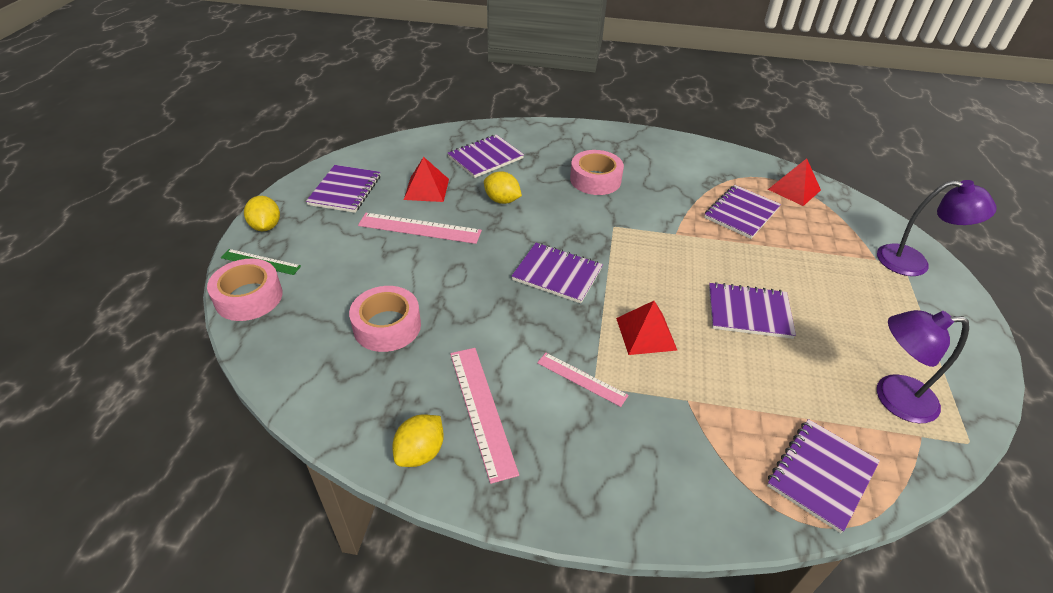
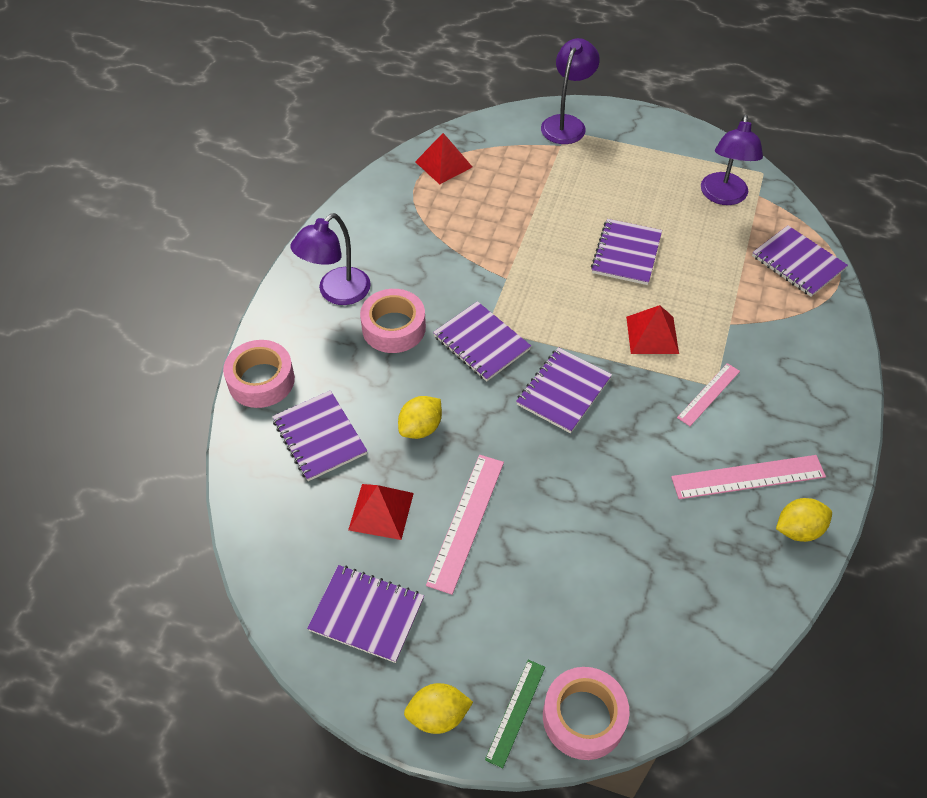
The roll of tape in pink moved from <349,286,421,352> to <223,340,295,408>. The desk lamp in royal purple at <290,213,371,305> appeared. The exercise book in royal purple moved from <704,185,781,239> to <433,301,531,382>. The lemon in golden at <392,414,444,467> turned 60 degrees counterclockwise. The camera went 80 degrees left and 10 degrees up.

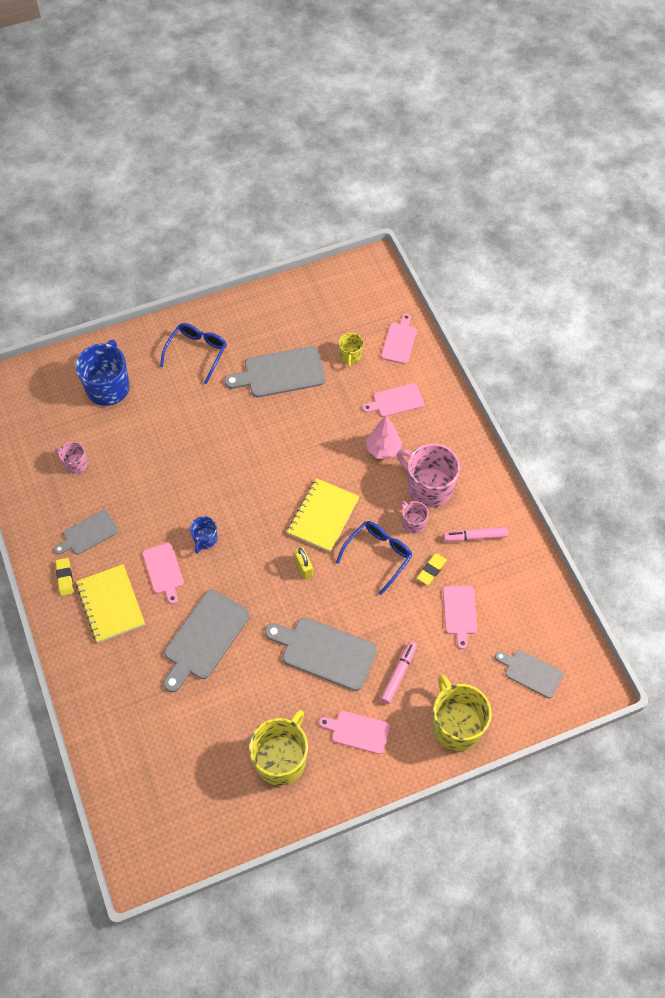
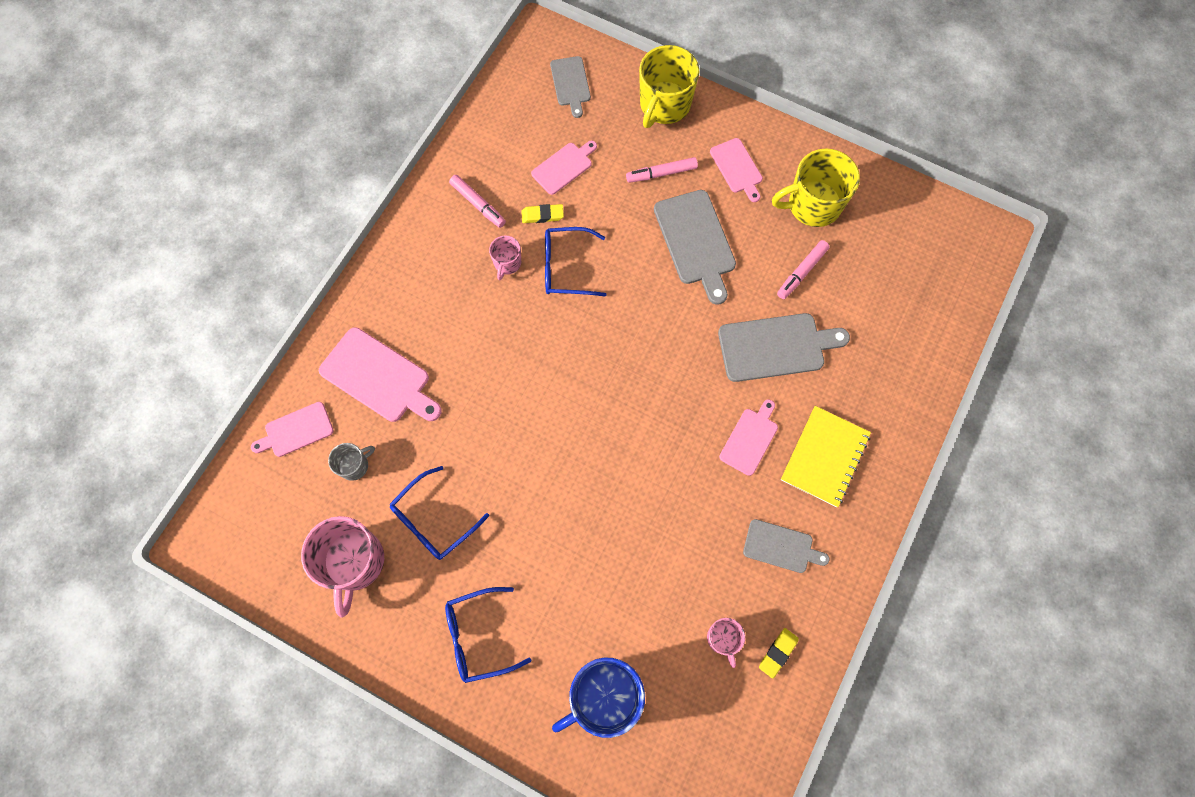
The coffee mug in pink moved from <397,443,460,507> to <301,516,384,617>. The bread board in pink at <363,383,424,417> changed to 1.65 times the size. The coffee mug in golden at <339,333,363,367> became the coffee mug in ash-grey at <328,443,375,481>. The bread board in ash-grey at <224,346,326,397> was replaced by the spectacles in cobalt at <390,466,489,560>. The eraser in golden moved from <55,558,74,596> to <759,628,799,679>. The marker pen in pink at <777,240,830,299> appeared. The coffee mug in cobalt at <190,516,217,553> disappeared. The exercise book in golden at <287,478,359,552> disappeared. The padlock in golden at <294,547,313,579> disappeared. The toy tree in pink at <366,416,402,459> disappeared. The camera went 130 degrees left and 10 degrees up.

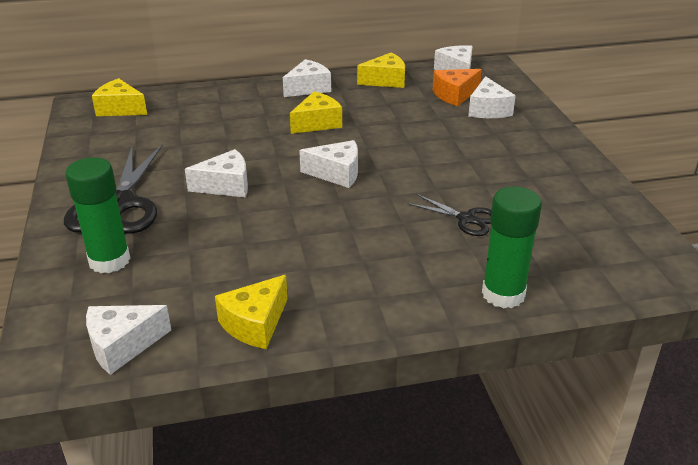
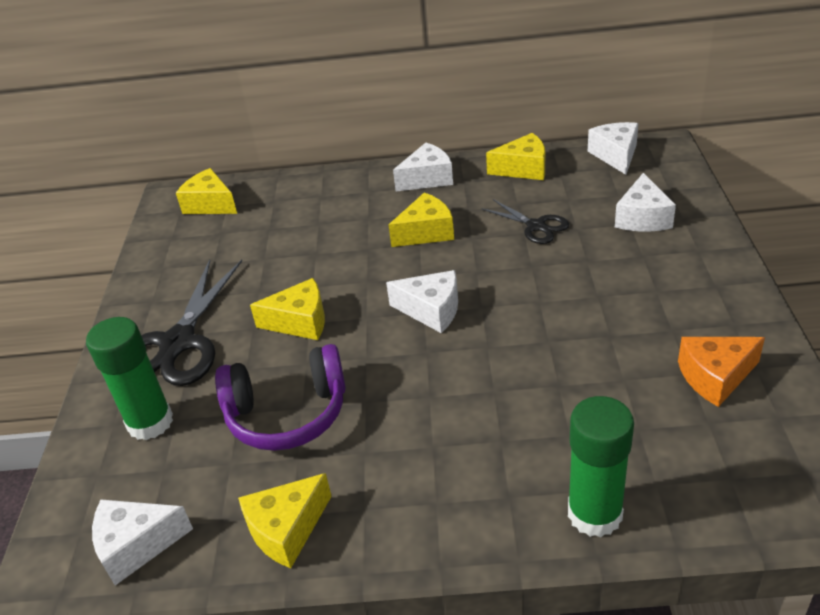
The over-ear headphones in royal purple at <215,344,346,451> appeared. The cheese in snow-white at <185,149,248,197> became the cheese in golden at <250,278,325,340>. The shears in black moved from <407,194,492,236> to <481,199,569,244>. The cheese in orange-coloured moved from <433,69,482,106> to <678,337,765,407>. The camera went 15 degrees right and 5 degrees up.

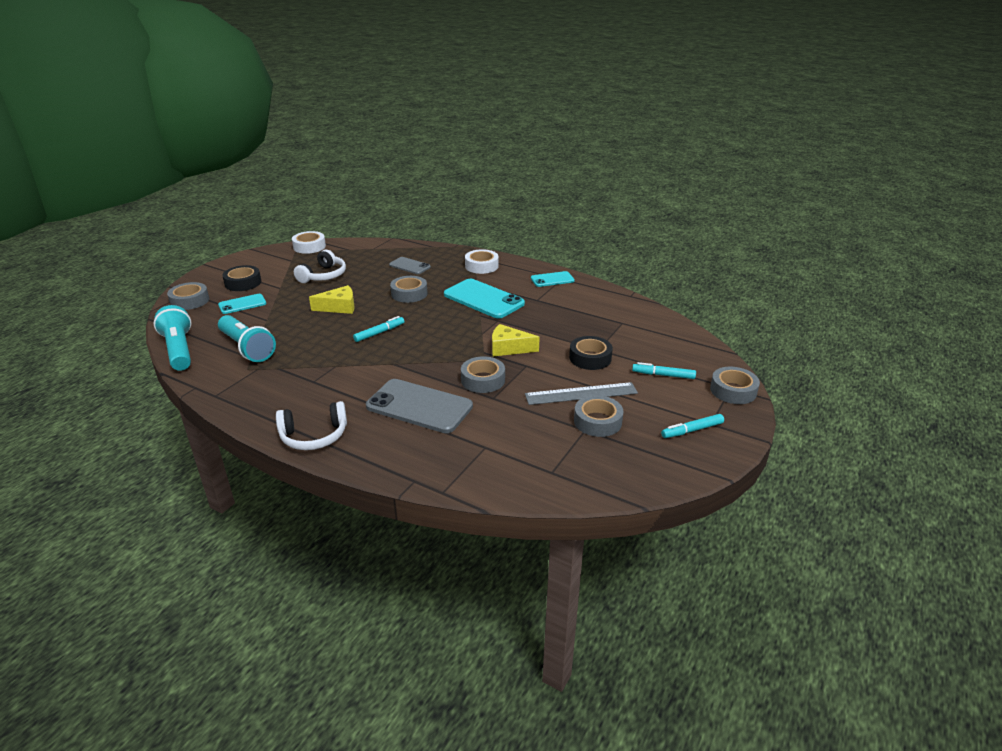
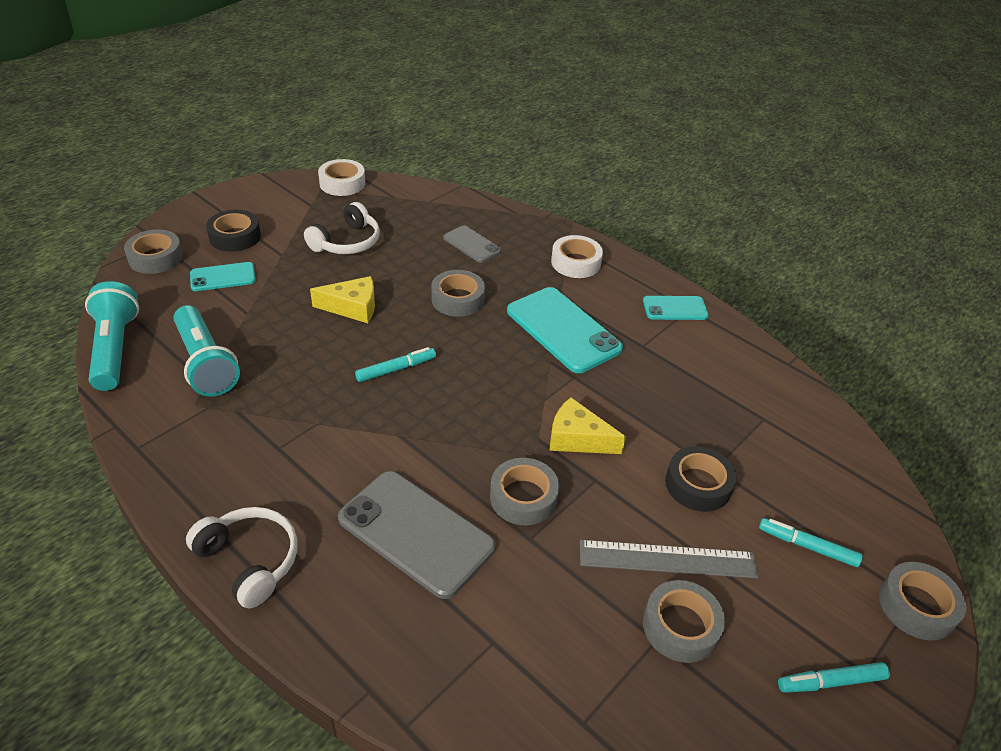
The over-ear headphones in snow-white at <276,401,347,450> turned 135 degrees counterclockwise. The camera went 10 degrees right and 10 degrees up.

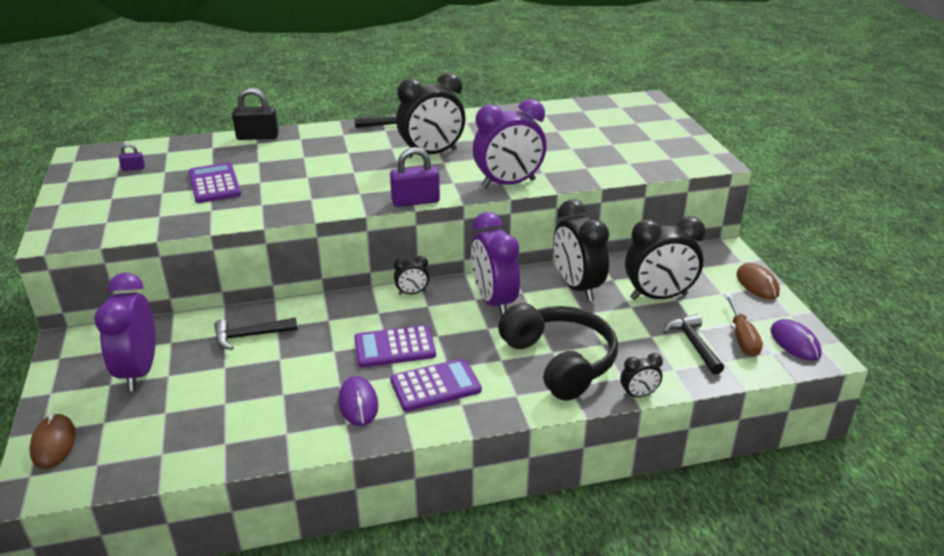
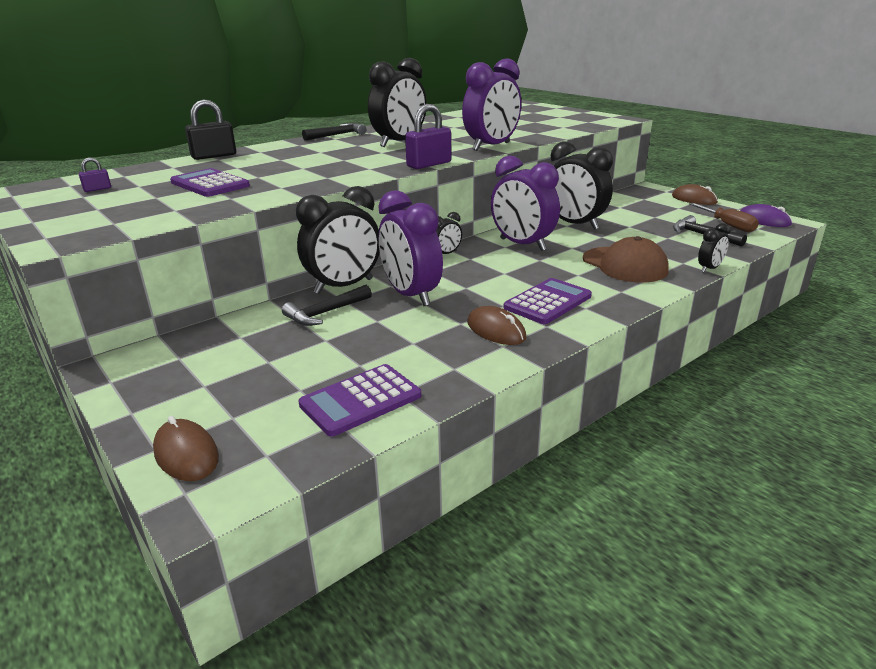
The clock in black moved from <625,216,705,300> to <296,186,380,294>. The adding machine in royal purple moved from <354,325,436,367> to <299,364,421,437>. The clock in royal purple moved from <94,273,155,391> to <378,190,443,306>. The mouse in royal purple at <338,376,378,426> became the mouse in brown at <467,306,527,345>. The over-ear headphones in black at <498,303,618,401> was replaced by the baseball cap in brown at <583,236,669,283>. The camera went 25 degrees left and 5 degrees down.

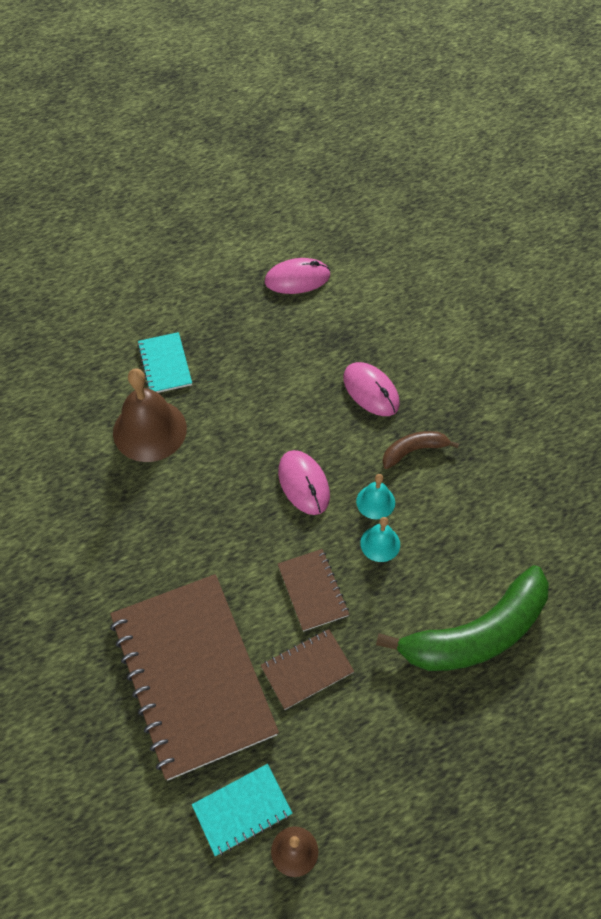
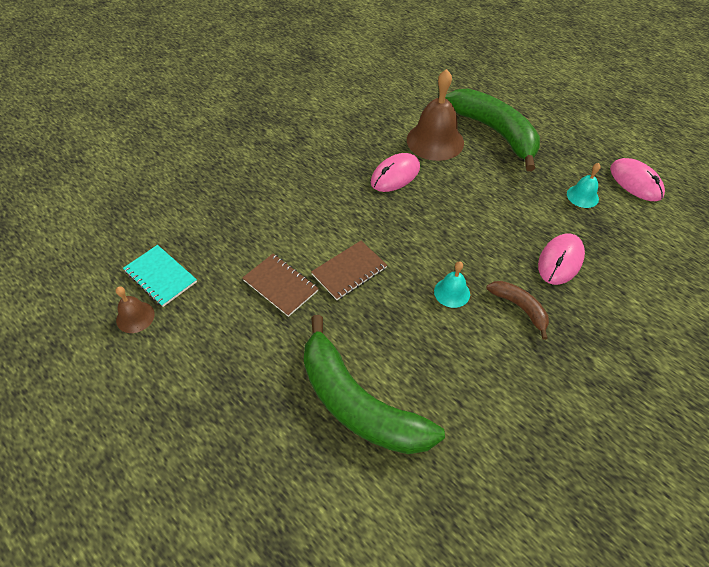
The mouse in pink moved from <278,450,330,515> to <371,153,420,192>. The exercise book in turquoise at <137,332,192,393> was replaced by the banana in emerald at <445,88,540,171>. The school bell in turquoise moved from <360,517,400,562> to <567,163,601,208>. The exercise book in brown at <110,574,279,780> disappeared. The camera went 70 degrees right and 5 degrees down.

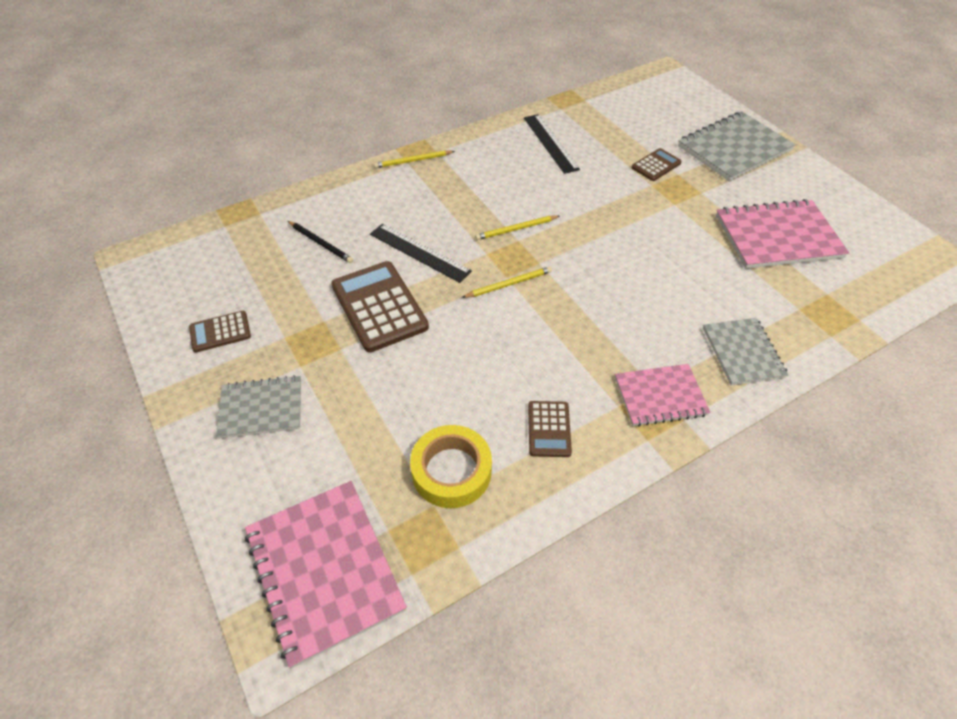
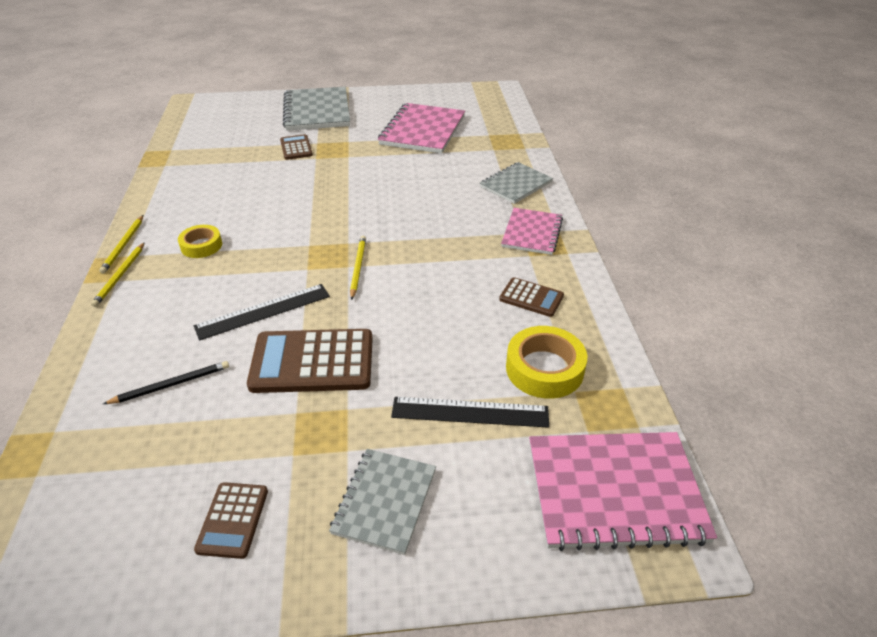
The pencil in golden moved from <475,215,560,240> to <99,215,143,274>. The roll of tape in golden at <178,225,222,258> appeared. The measuring stick in black moved from <524,114,580,174> to <391,397,549,428>. The exercise book in ash-grey at <703,318,788,386> turned 60 degrees counterclockwise. The camera went 65 degrees left and 10 degrees down.

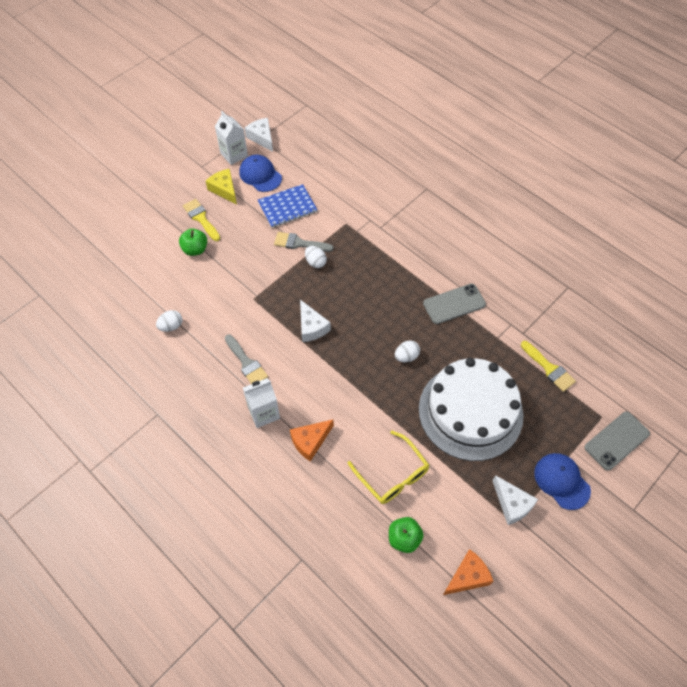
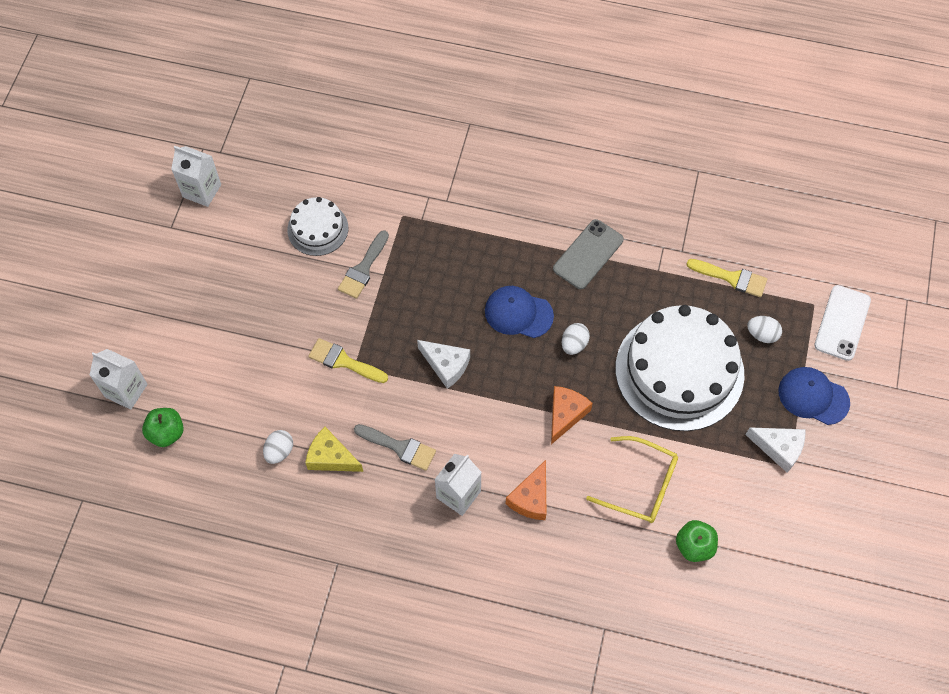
The carton in snow-white at <89,349,147,410> appeared. The apple in emerald moved from <179,228,207,256> to <142,408,184,447>. The exercise book in cobalt at <258,184,318,228> was replaced by the cake in snow-white at <287,197,348,256>. The cheese in golden moved from <206,169,237,205> to <305,427,363,472>. The brush in golden moved from <183,199,220,241> to <308,338,388,383>. The brush in ash-grey at <274,232,334,252> turned 45 degrees counterclockwise. The baseball cap in cobalt moved from <239,155,282,192> to <485,286,554,338>. The cheese in orange-coloured moved from <443,549,493,595> to <551,386,593,444>. The egg in snow-white moved from <305,246,327,268> to <747,316,782,343>. The smartphone in ash-grey at <584,411,650,471> became the smartphone in snow-white at <814,285,871,361>. The cheese in snow-white at <245,118,273,152> disappeared. The camera went 30 degrees left and 5 degrees up.

